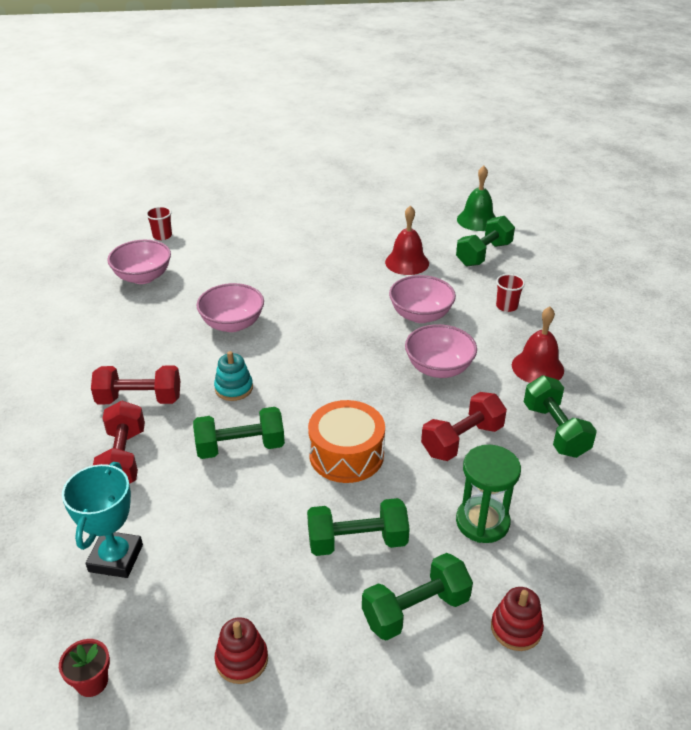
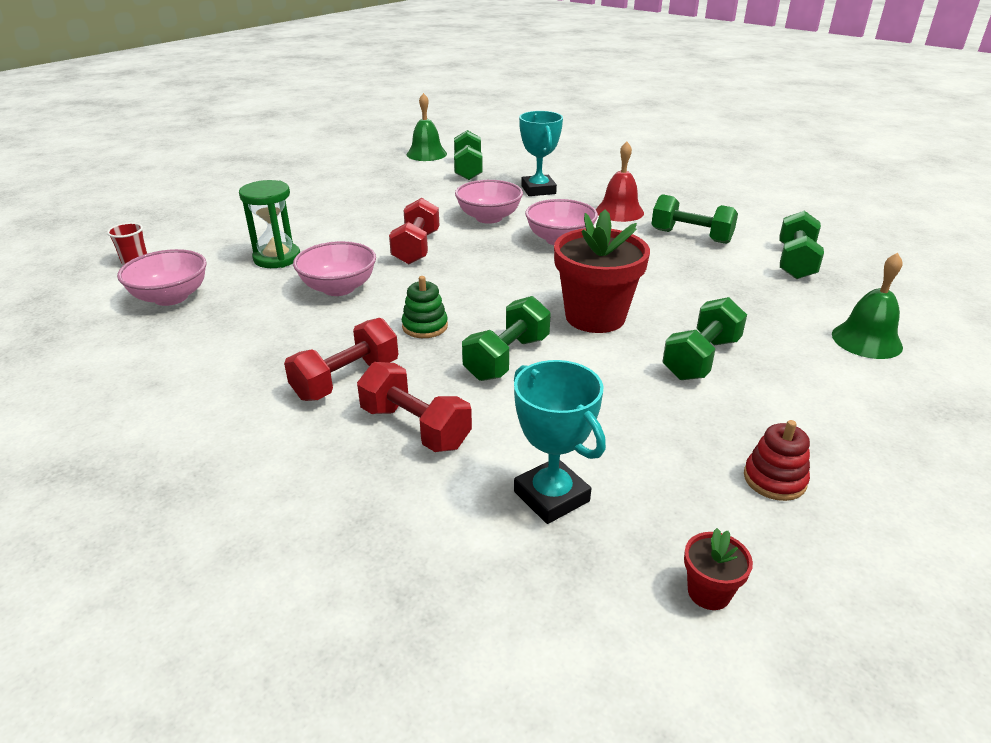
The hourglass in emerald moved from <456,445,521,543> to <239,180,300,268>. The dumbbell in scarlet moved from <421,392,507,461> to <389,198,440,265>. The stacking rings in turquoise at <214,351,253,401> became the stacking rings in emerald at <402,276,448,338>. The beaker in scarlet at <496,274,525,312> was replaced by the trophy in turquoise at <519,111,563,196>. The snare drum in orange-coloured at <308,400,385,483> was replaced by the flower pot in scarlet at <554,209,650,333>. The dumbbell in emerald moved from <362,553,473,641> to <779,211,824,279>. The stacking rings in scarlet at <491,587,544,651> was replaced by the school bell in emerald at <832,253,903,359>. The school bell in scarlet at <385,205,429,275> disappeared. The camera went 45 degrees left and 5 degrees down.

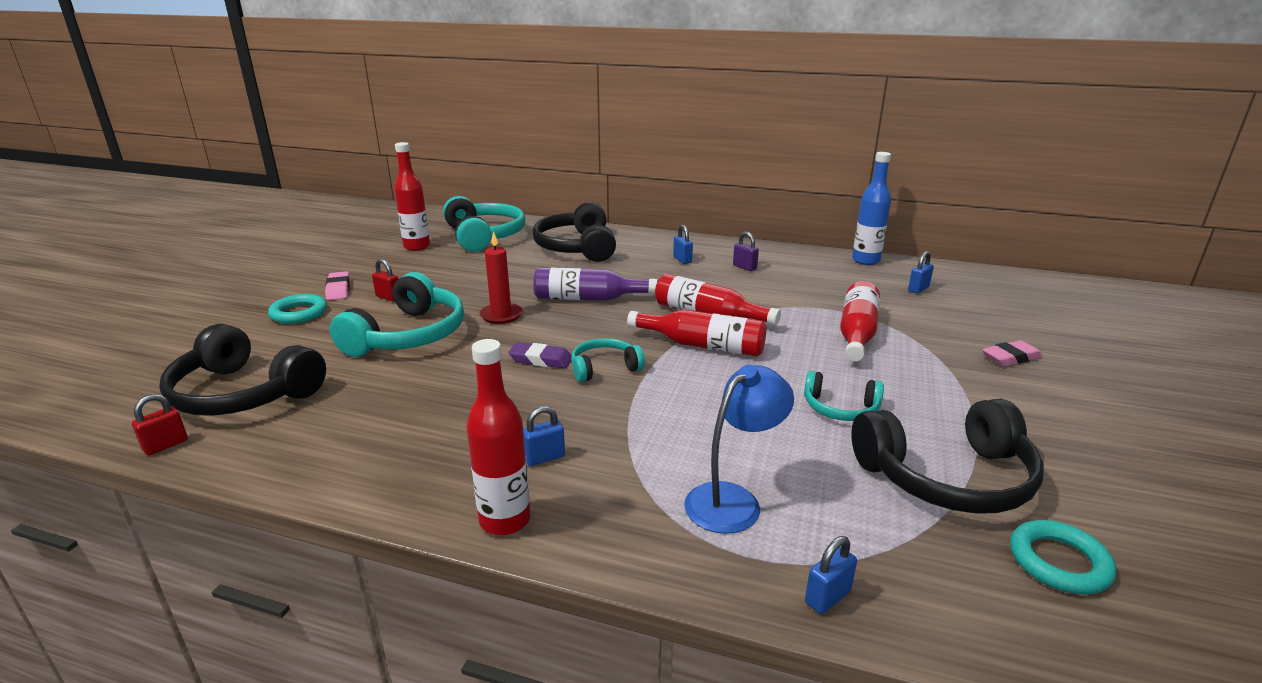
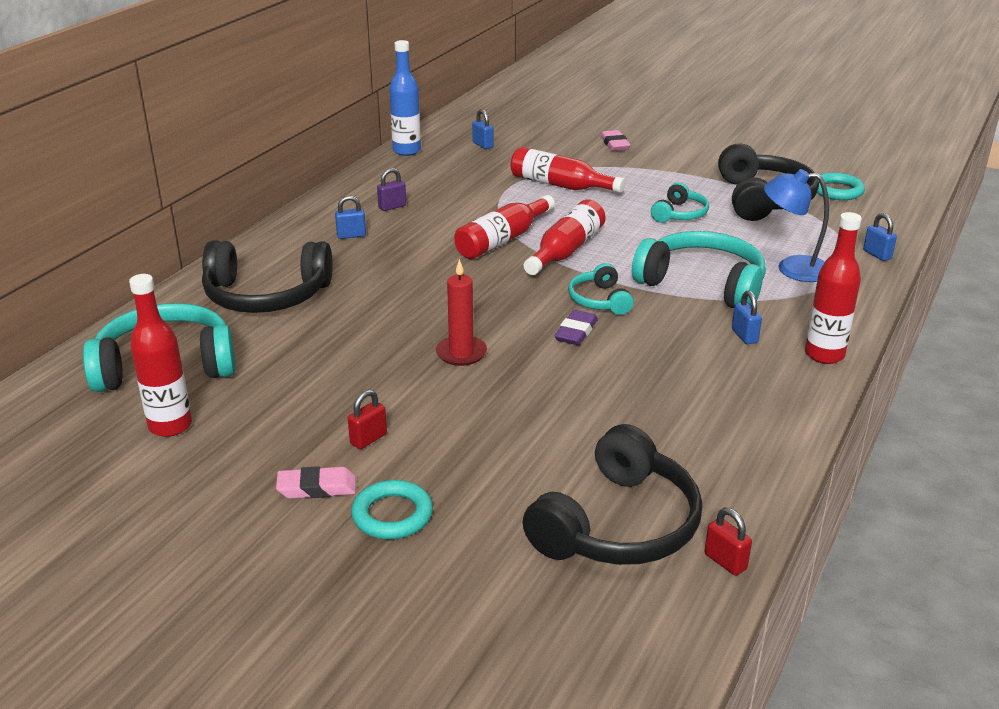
The over-ear headphones in turquoise moved from <329,272,464,357> to <632,231,766,308>. The desk lamp in cobalt at <684,365,794,534> turned 45 degrees counterclockwise. The drink bottle in royal purple at <533,267,657,301> disappeared. The camera went 80 degrees left and 5 degrees up.

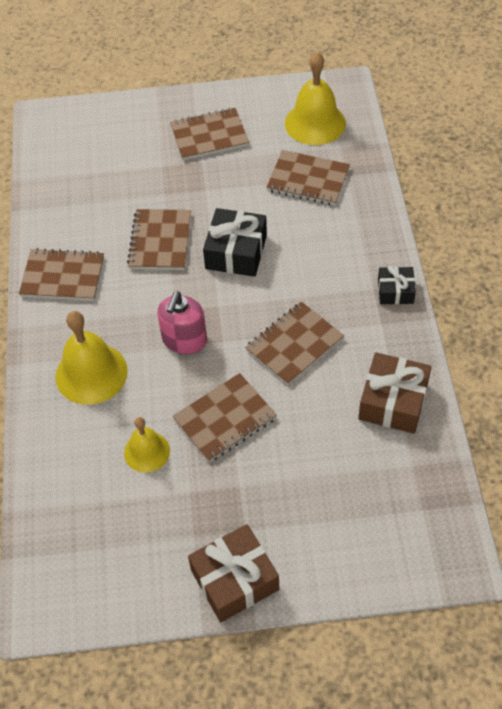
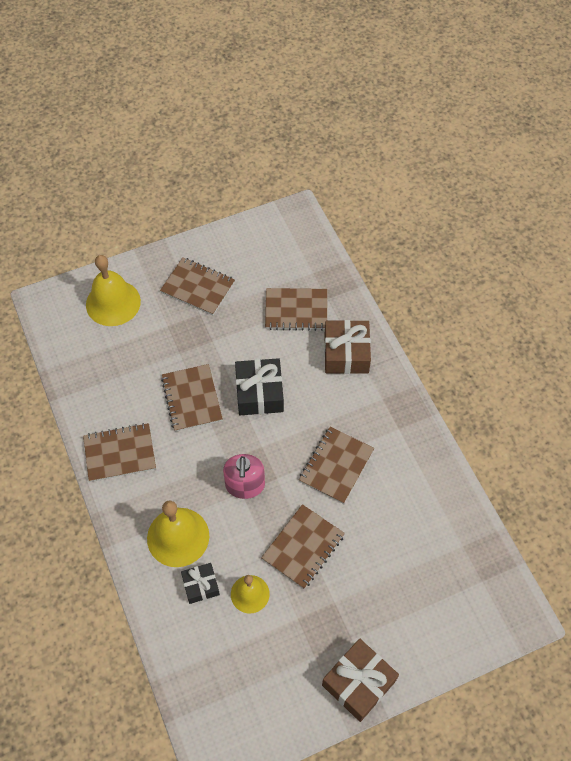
The school bell in golden moved from <285,52,346,145> to <86,255,141,326>. The exercise book in brown at <170,108,249,160> turned 60 degrees clockwise. The present in black moved from <378,266,416,304> to <181,563,220,604>. The present in brown moved from <358,352,431,434> to <324,320,371,374>. The camera went 20 degrees left and 5 degrees up.

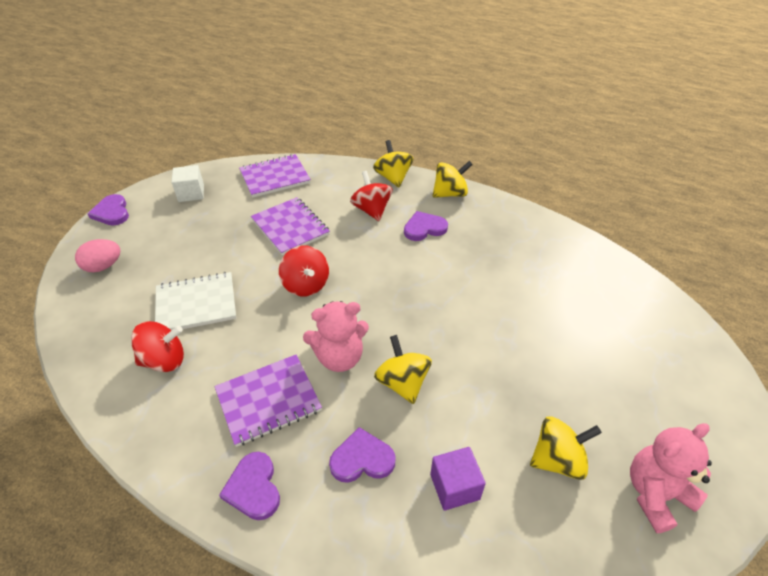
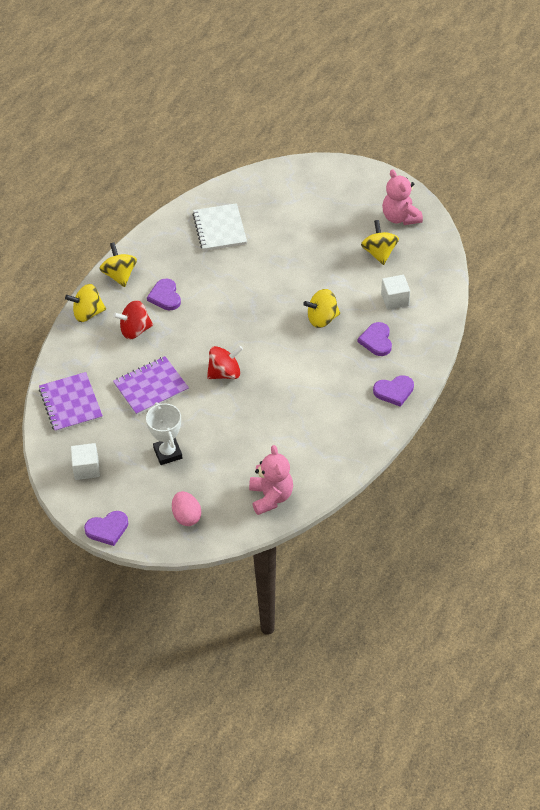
The trophy in snow-white at <146,402,182,465> appeared. The exercise book in snow-white moved from <155,272,236,330> to <192,203,247,251>. The teddy in pink moved from <303,301,369,372> to <249,445,293,515>. The block in royal purple at <430,447,486,511> became the block in snow-white at <381,275,410,310>. The spinning top in scarlet at <131,321,184,372> disappeared. The exercise book in royal purple at <215,355,322,447> disappeared. The camera went 85 degrees left and 5 degrees up.

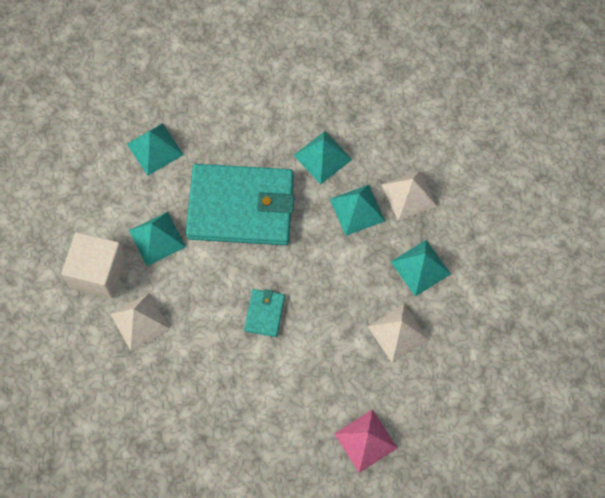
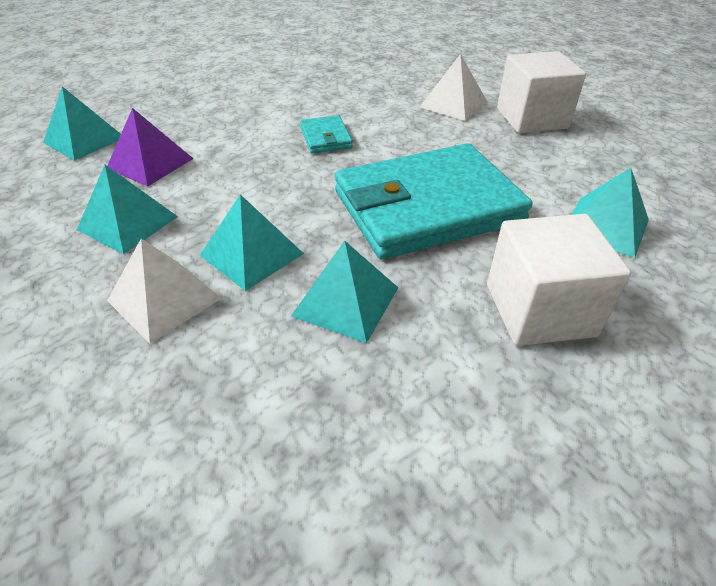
The pyramid in turquoise moved from <129,212,186,266> to <43,86,121,161>. The pyramid in snow-white at <367,304,429,363> became the pyramid in royal purple at <107,108,193,187>. The block in snow-white at <487,214,631,346> appeared. The pyramid in pink at <334,409,397,473> disappeared. The camera went 155 degrees right and 25 degrees down.

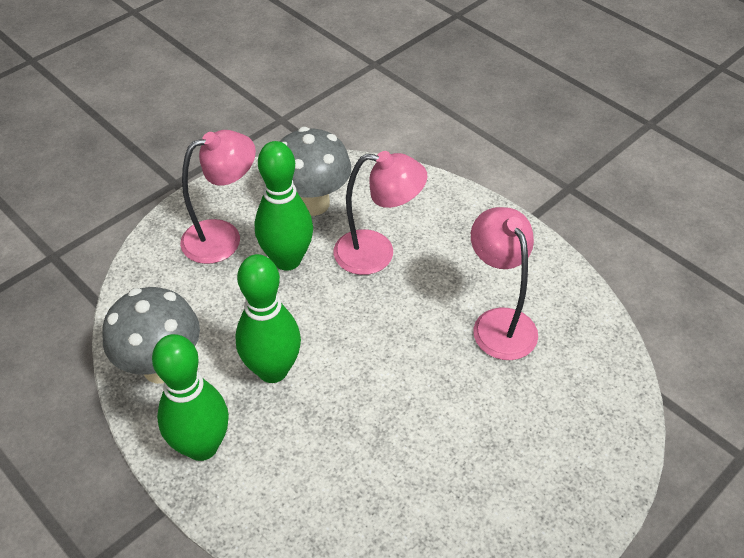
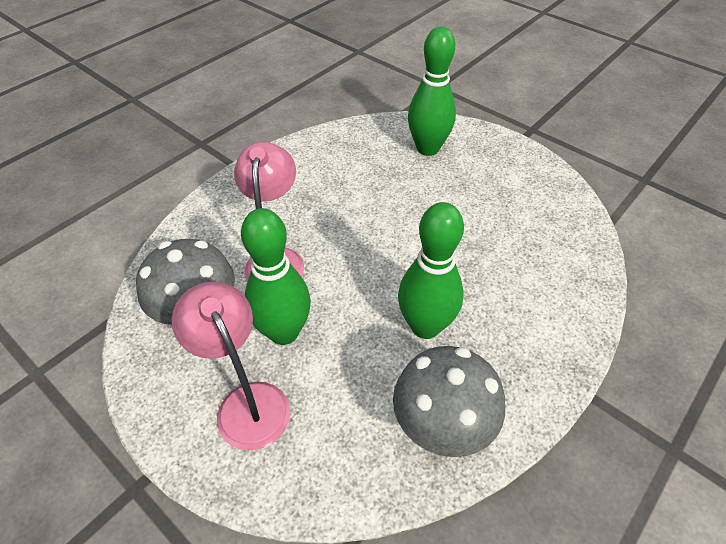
The bowling pin in emerald moved from <152,334,229,461> to <408,27,456,156>. The desk lamp in pink at <471,207,538,360> disappeared. The camera went 95 degrees left and 0 degrees up.

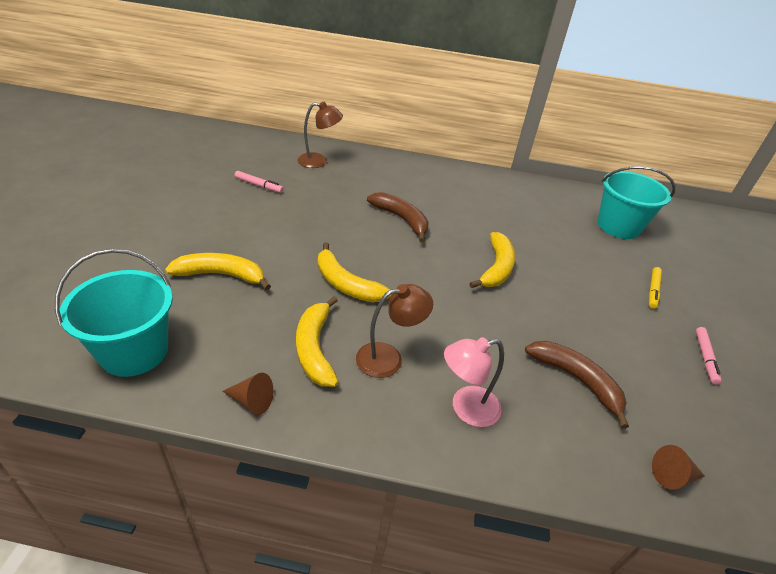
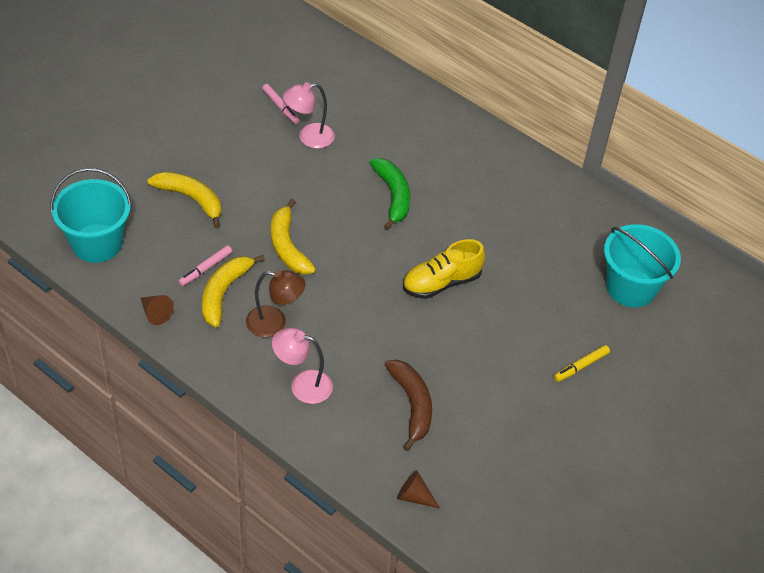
The marker pen in pink moved from <696,327,722,385> to <178,245,232,286>. The desk lamp in pink at <283,82,335,149> appeared. The banana in brown at <367,192,429,242> became the banana in emerald at <370,158,410,230>. The banana in golden at <469,232,516,288> was replaced by the sneaker in golden at <403,239,485,299>. The desk lamp in brown at <297,102,343,168> disappeared. The camera went 30 degrees right and 10 degrees up.

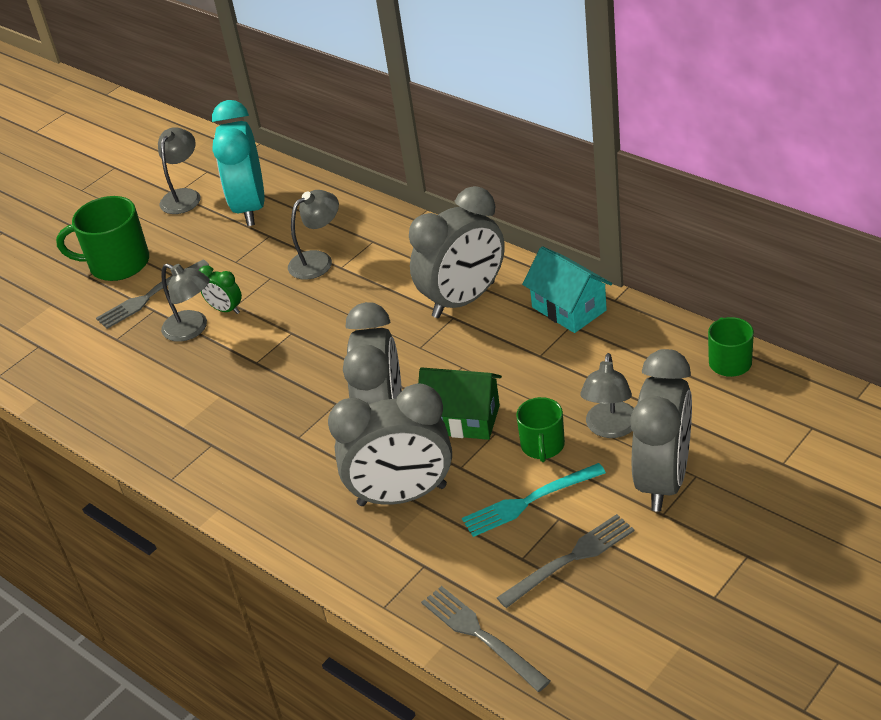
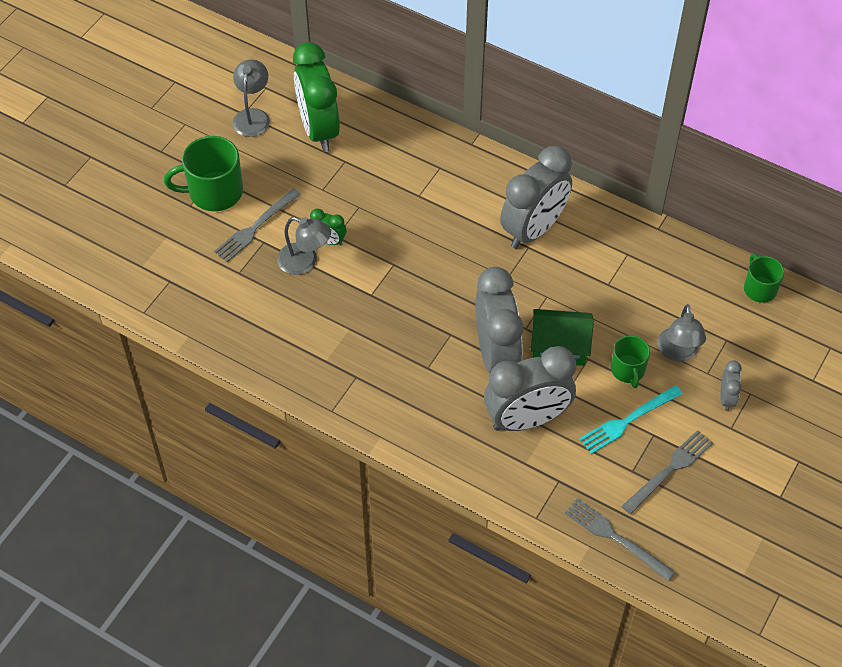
The clock in turquoise at <212,100,265,226> became the clock in emerald at <293,42,340,152>. The clock in ash-grey at <630,349,692,512> changed to 0.44 times the size. The desk lamp in ash-grey at <288,190,339,280> disappeared. The toy house in turquoise at <522,246,612,333> disappeared. The camera went 15 degrees left and 15 degrees up.

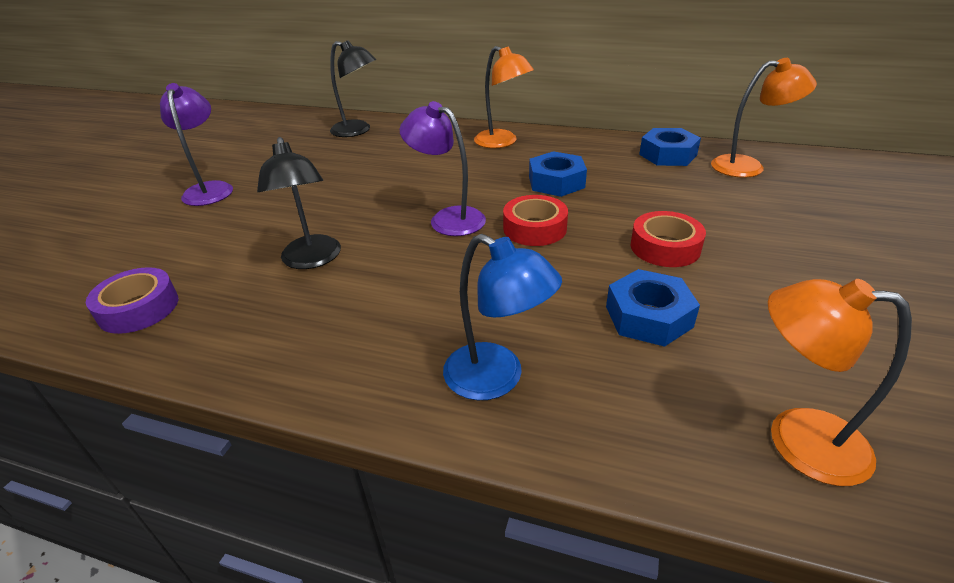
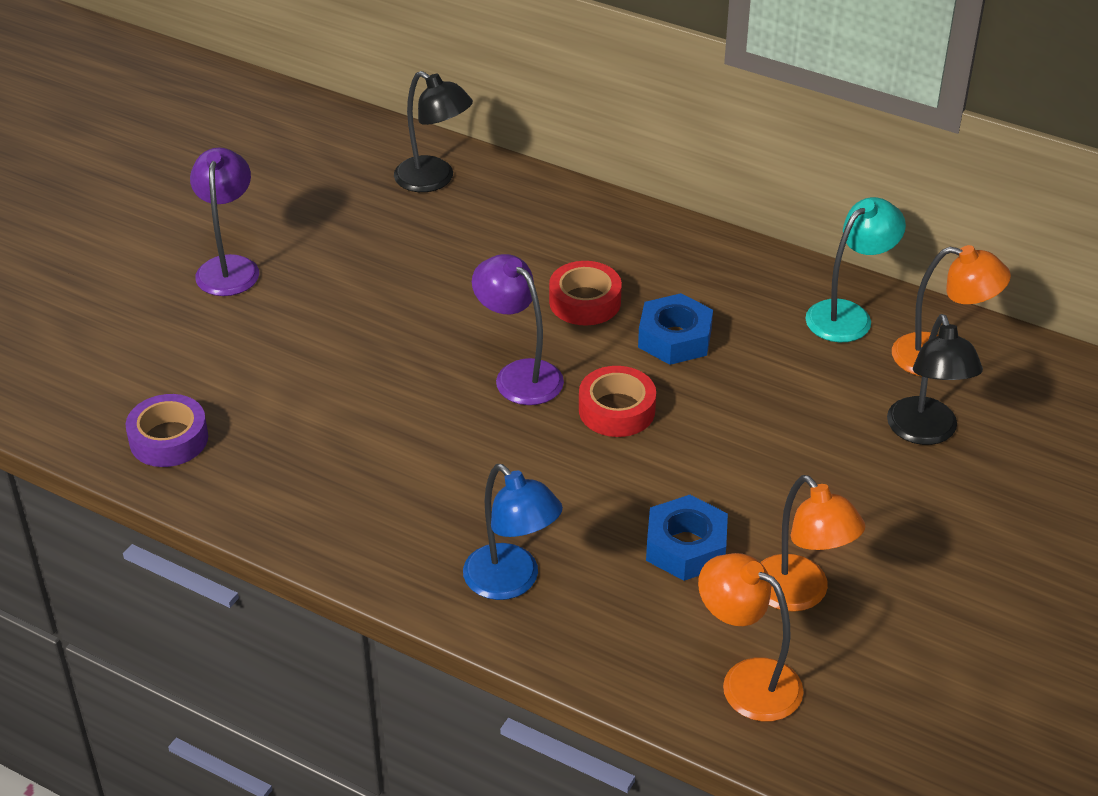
The roll of tape in scarlet moved from <631,211,706,267> to <549,261,622,325>. The desk lamp in orange-coloured moved from <474,46,534,148> to <760,475,866,612>. The hexagon nut in cobalt at <639,128,701,166> was replaced by the desk lamp in turquoise at <805,197,906,342>. The desk lamp in black moved from <257,137,341,269> to <887,314,983,445>. The camera went 10 degrees right and 5 degrees up.

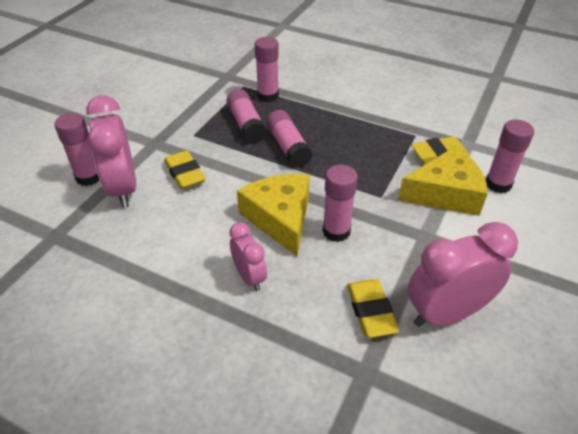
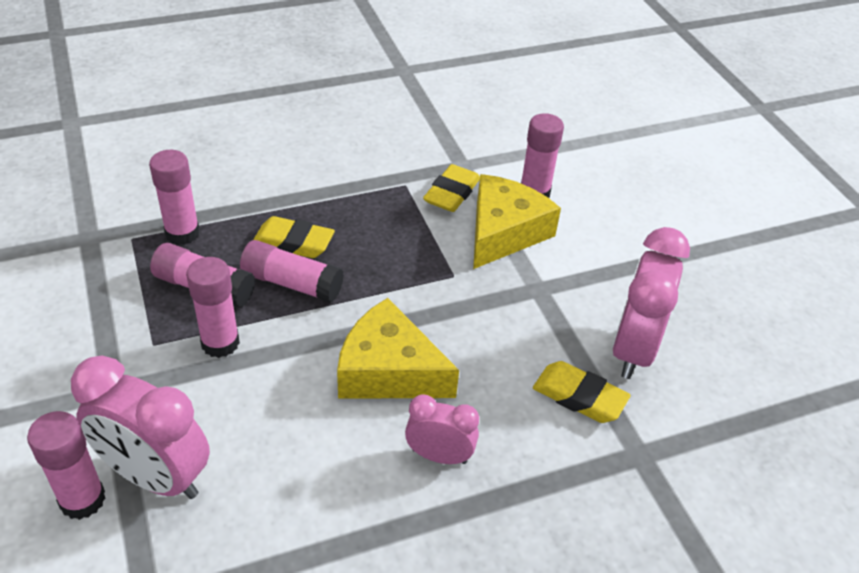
The glue stick in pink moved from <322,165,358,242> to <186,257,240,358>. The eraser in golden moved from <164,150,206,189> to <253,216,335,258>. The camera went 50 degrees left and 0 degrees up.

